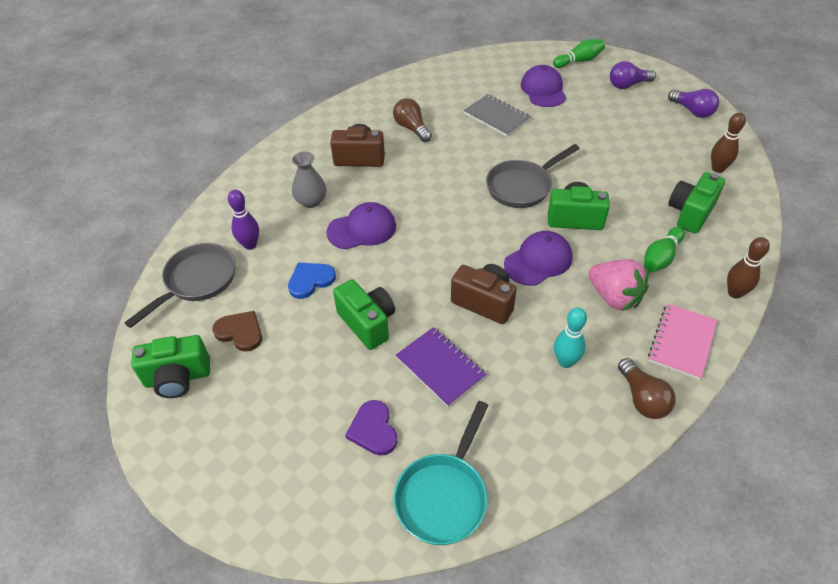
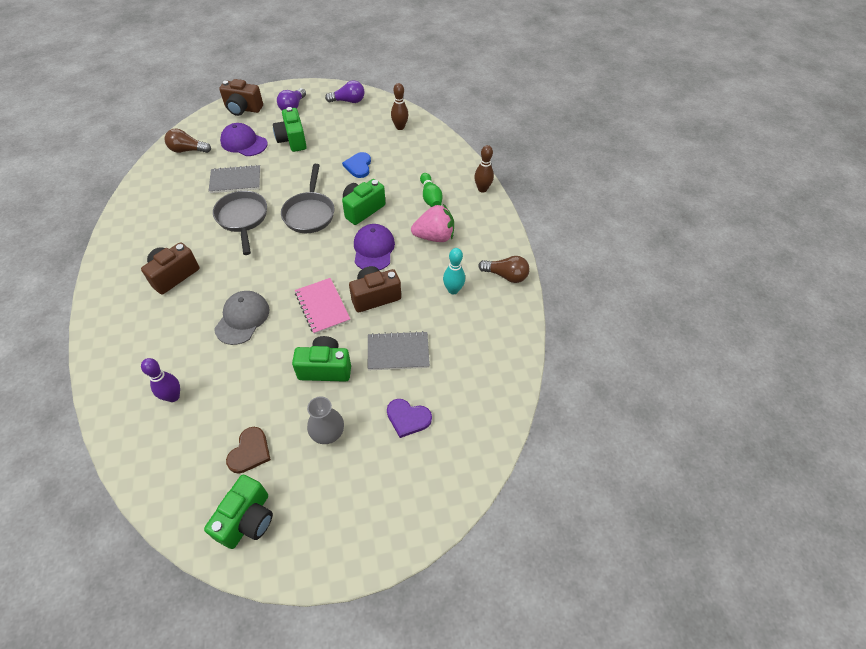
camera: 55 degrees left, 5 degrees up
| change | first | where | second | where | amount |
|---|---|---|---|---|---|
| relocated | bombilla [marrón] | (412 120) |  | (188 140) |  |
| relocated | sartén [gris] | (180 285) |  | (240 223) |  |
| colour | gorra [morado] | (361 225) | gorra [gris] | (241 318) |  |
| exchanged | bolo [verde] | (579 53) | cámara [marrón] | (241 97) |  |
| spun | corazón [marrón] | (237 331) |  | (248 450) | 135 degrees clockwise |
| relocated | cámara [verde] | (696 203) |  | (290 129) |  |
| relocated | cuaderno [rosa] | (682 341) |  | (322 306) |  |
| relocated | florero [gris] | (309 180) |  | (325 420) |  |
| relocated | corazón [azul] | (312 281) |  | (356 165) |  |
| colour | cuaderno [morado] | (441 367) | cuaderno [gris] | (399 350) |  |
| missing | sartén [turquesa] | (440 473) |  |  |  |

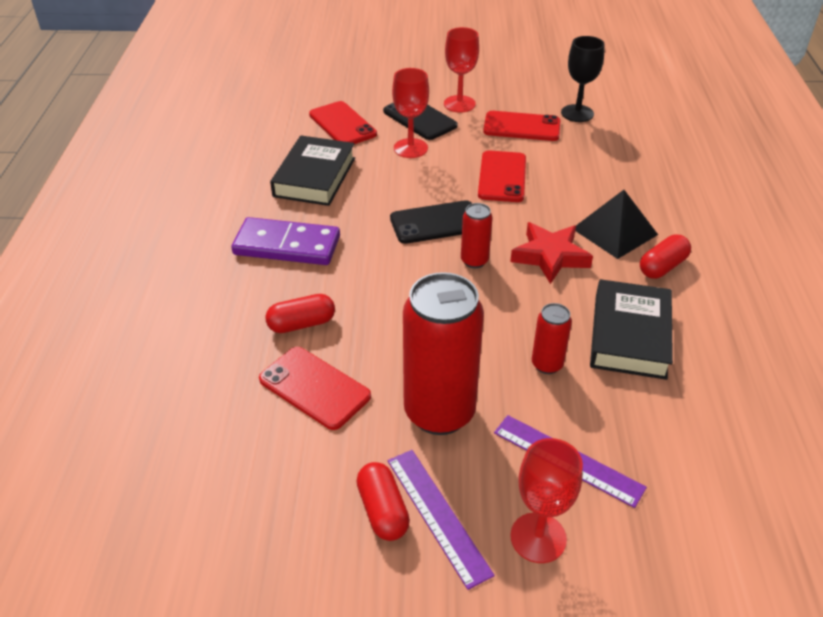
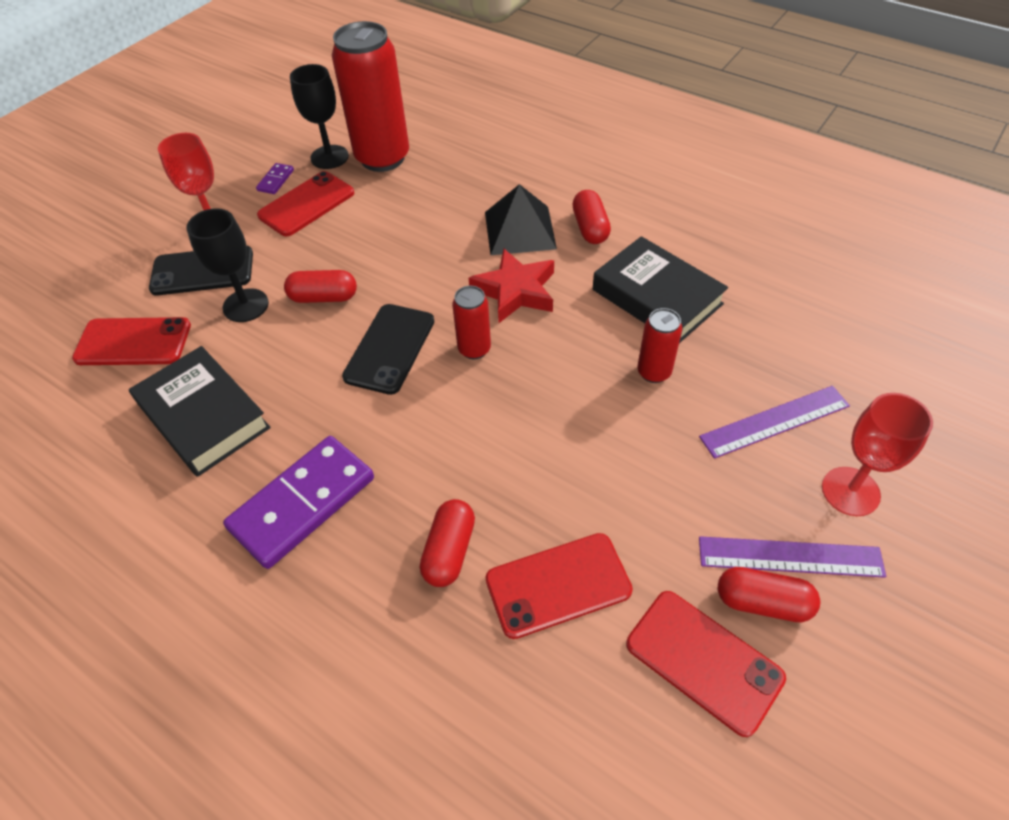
camera: 55 degrees left, 10 degrees up
| change | first | where | second | where | amount |
|---|---|---|---|---|---|
| colour | copa [rojo] | (410 113) | copa [negro] | (228 265) |  |
| appeared |  |  | ficha de dominó [morado] | (275 178) |  |
| appeared |  |  | cápsula [rojo] | (320 286) |  |
| relocated | lata [rojo] | (443 353) |  | (370 96) |  |
| relocated | móvil [rojo] | (502 176) |  | (706 664) |  |

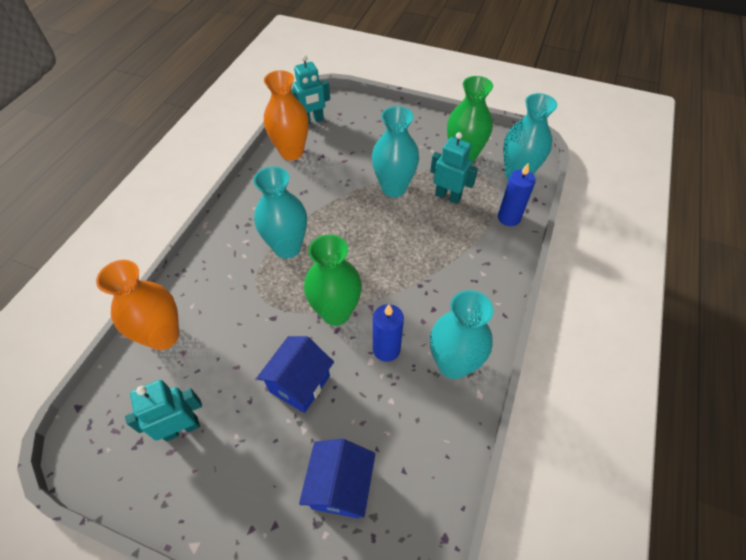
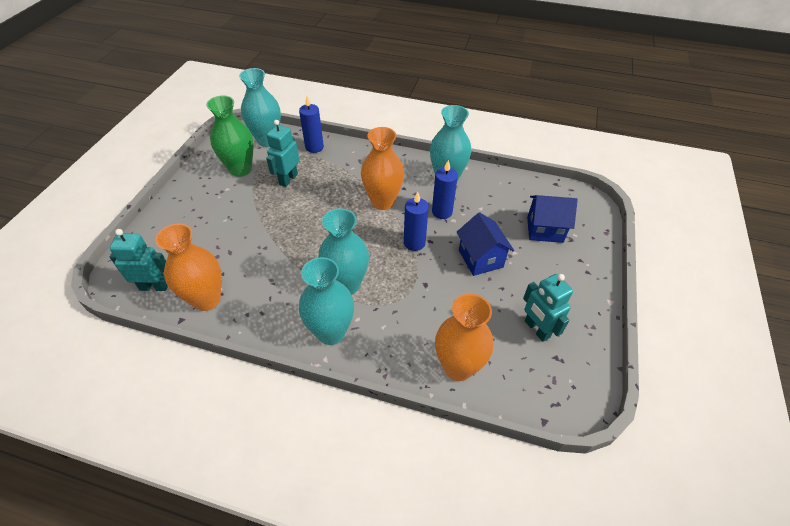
camera: 95 degrees left, 5 degrees down
| change | first | where | second | where | amount |
|---|---|---|---|---|---|
| spun | robot [turquesa] | (310 89) |  | (139 260) | 60 degrees counterclockwise |
| relocated | florero [turquesa] | (395 151) |  | (326 301) |  |
| appeared |  |  | florero [naranja] | (382 168) |  |
| exchanged | florero [verde] | (333 280) | vela [azul] | (416 221) |  |
| spun | casa [azul] | (295 374) |  | (485 244) | 45 degrees clockwise |

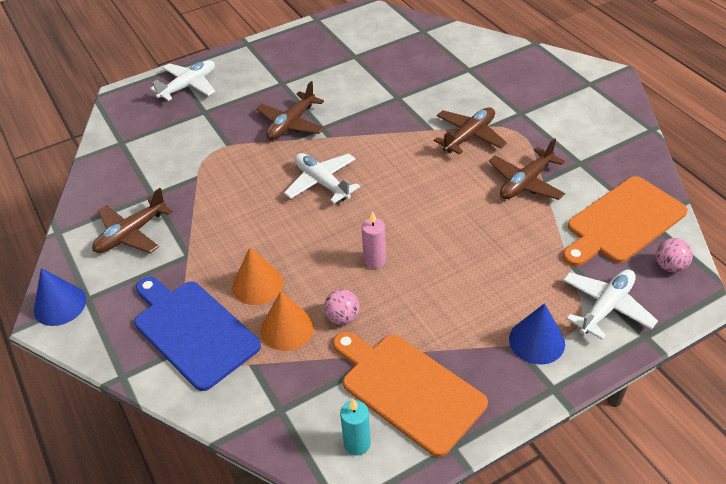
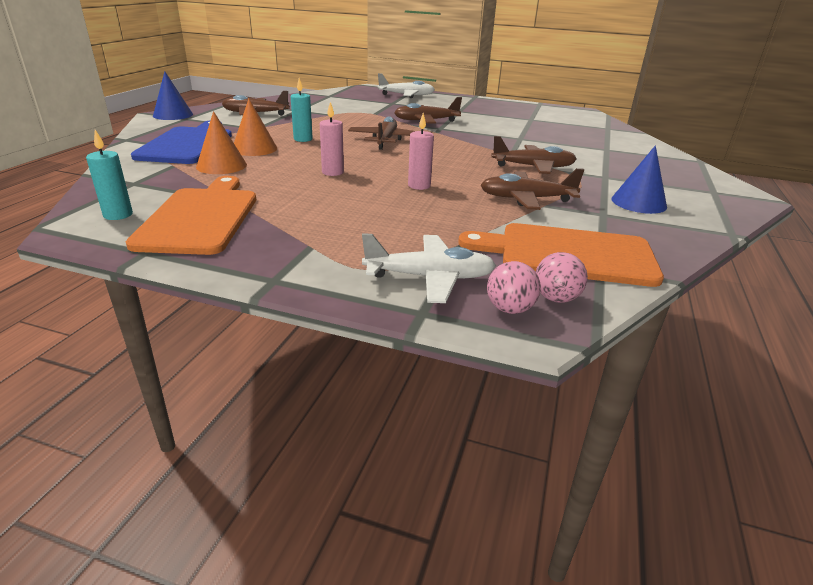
camera: 45 degrees right, 15 degrees down
| change | first | where | second | where | amount |
|---|---|---|---|---|---|
| appeared |  |  | vela [turquesa] | (301 110) |  |
| colour | avión [blanco] | (322 178) | avión [marrón] | (381 133) |  |
| appeared |  |  | vela [rosa] | (421 151) |  |
| relocated | pelota [rosa] | (342 307) |  | (514 287) |  |
| relocated | cono [azul] | (537 334) |  | (639 179) |  |

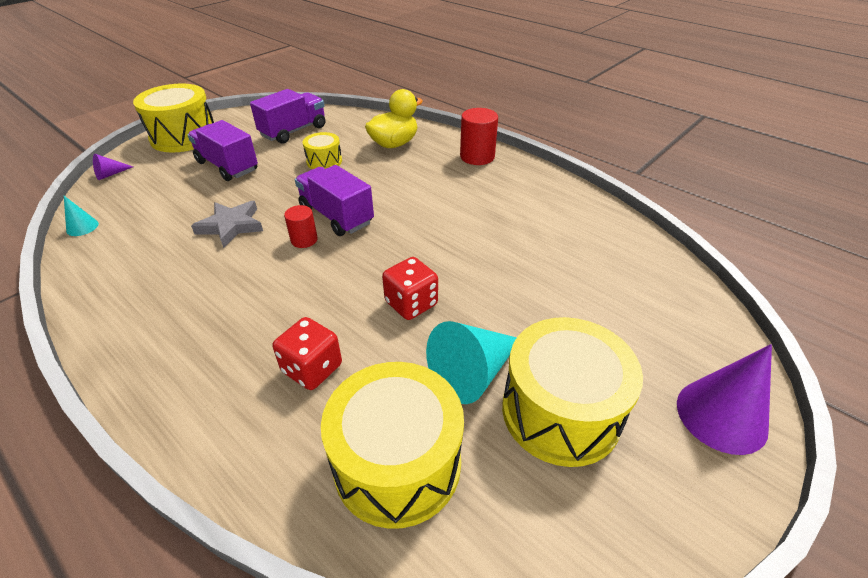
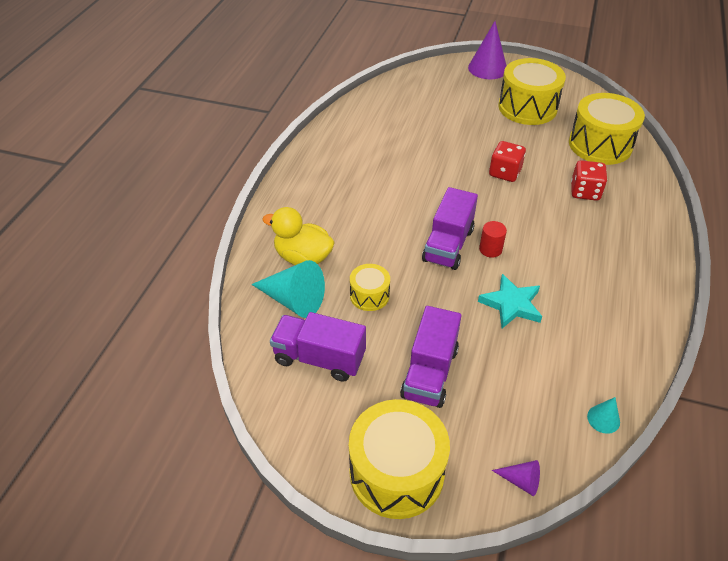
camera: 115 degrees left, 5 degrees up
| change | first | where | second | where | amount |
|---|---|---|---|---|---|
| relocated | cono [turquesa] | (471 362) |  | (288 289) |  |
| colour | estrella [gris] | (227 224) | estrella [turquesa] | (510 301) |  |
| missing | cilindro [rojo] | (479 136) |  |  |  |

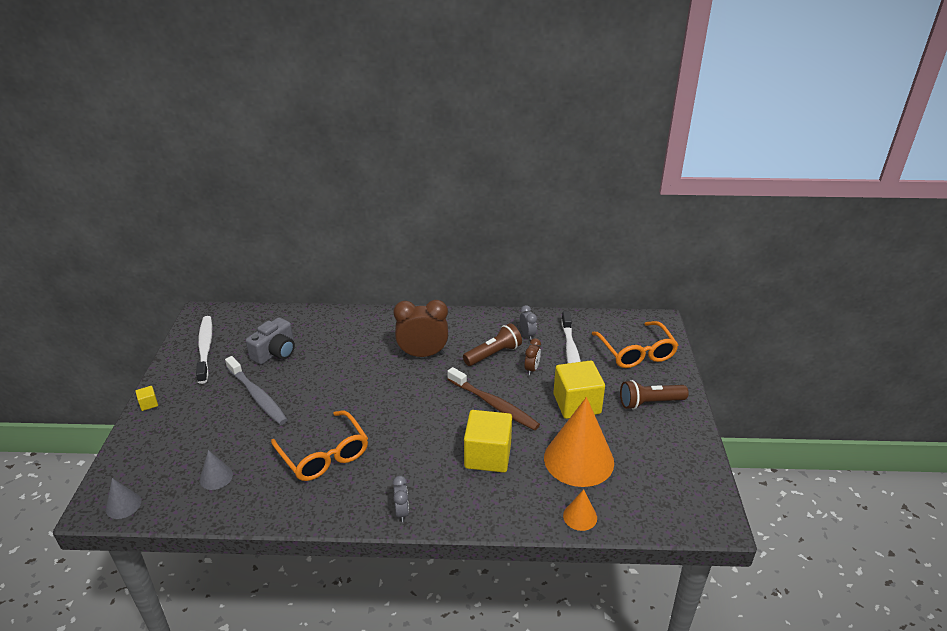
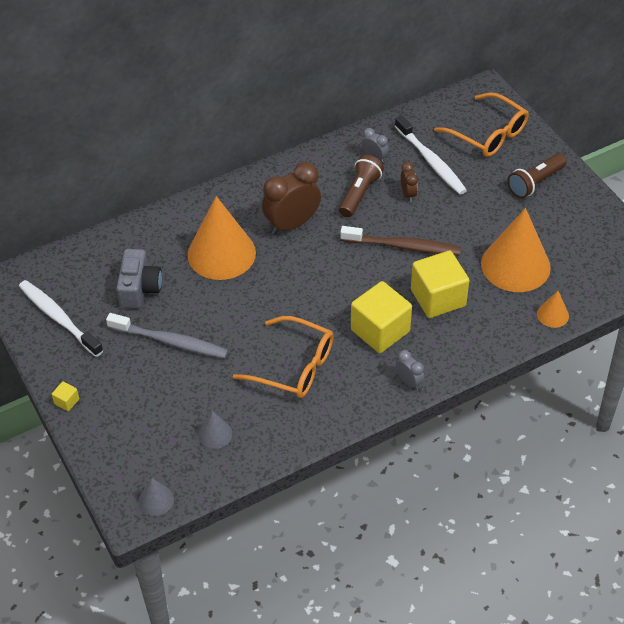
camera: 30 degrees left, 15 degrees up
| change | first | where | second | where | amount |
|---|---|---|---|---|---|
| appeared |  |  | cono [naranja] | (221 238) |  |
| relocated | cubo [amarillo] | (579 389) |  | (381 317) |  |

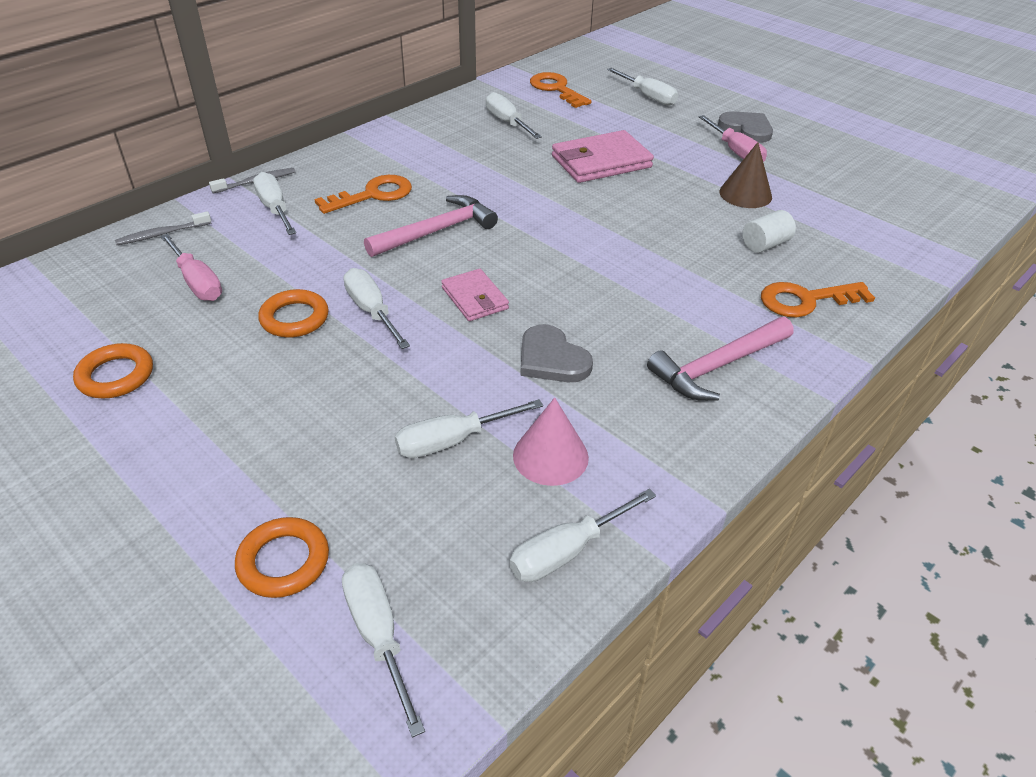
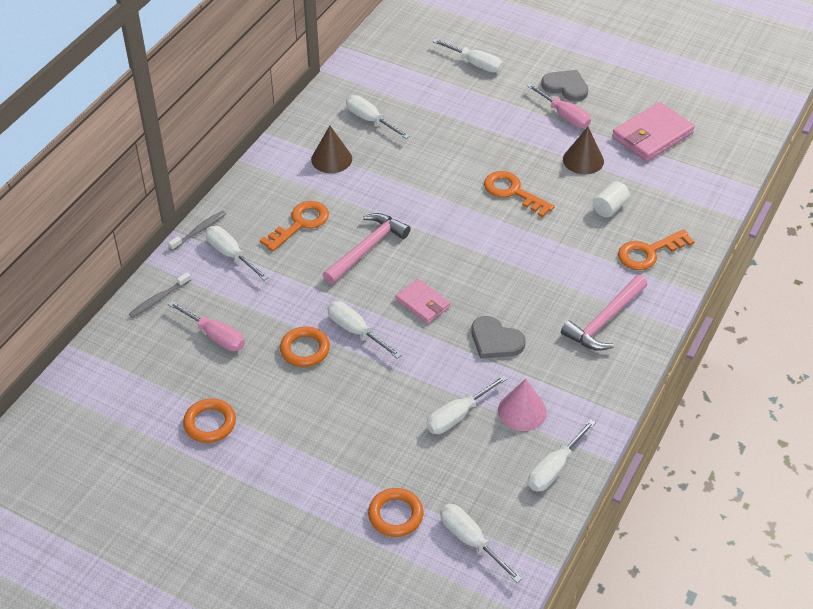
camera: 15 degrees left, 5 degrees up
| change | first | where | second | where | amount |
|---|---|---|---|---|---|
| appeared |  |  | cono [marrón] | (331 149) |  |
| relocated | llave [naranja] | (560 90) |  | (519 194) |  |
| relocated | cartera [rosa] | (603 156) |  | (653 132) |  |

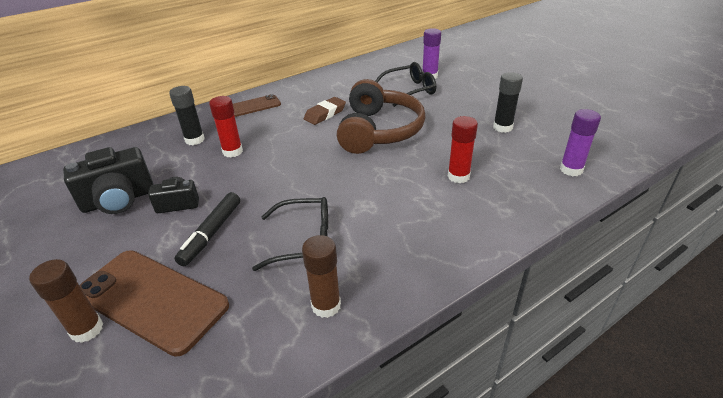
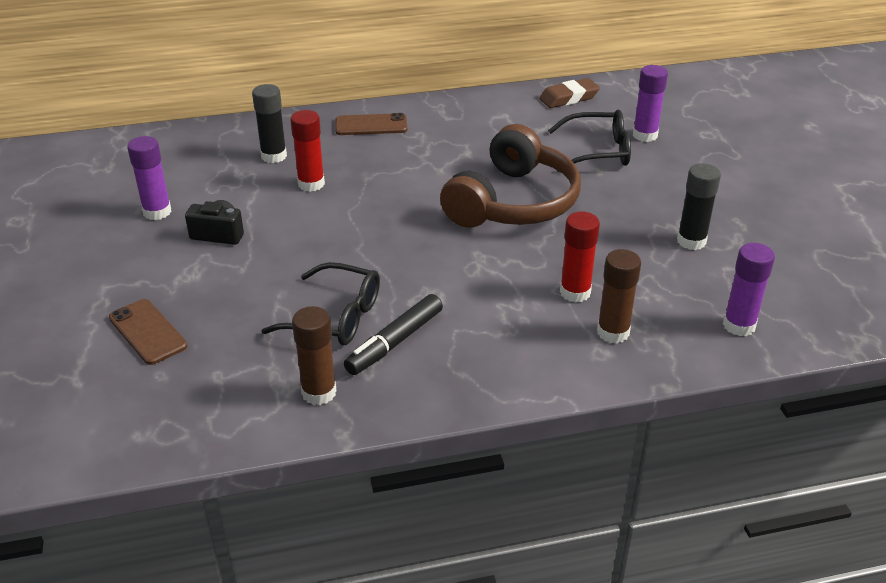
camera: 20 degrees right, 0 degrees up
| change | first | where | second | where | amount |
|---|---|---|---|---|---|
| size | móvil [marrón] | (154 303) |  | (148 332) | x0.54 |
| exchanged | cámara [negro] | (108 180) | barra de pegamento [morado] | (149 178) |  |
| relocated | rotulador [negro] | (207 229) |  | (393 334) |  |
| relocated | goma de borrar [marrón] | (325 111) |  | (569 93) |  |
| relocated | barra de pegamento [marrón] | (66 301) |  | (619 296) |  |

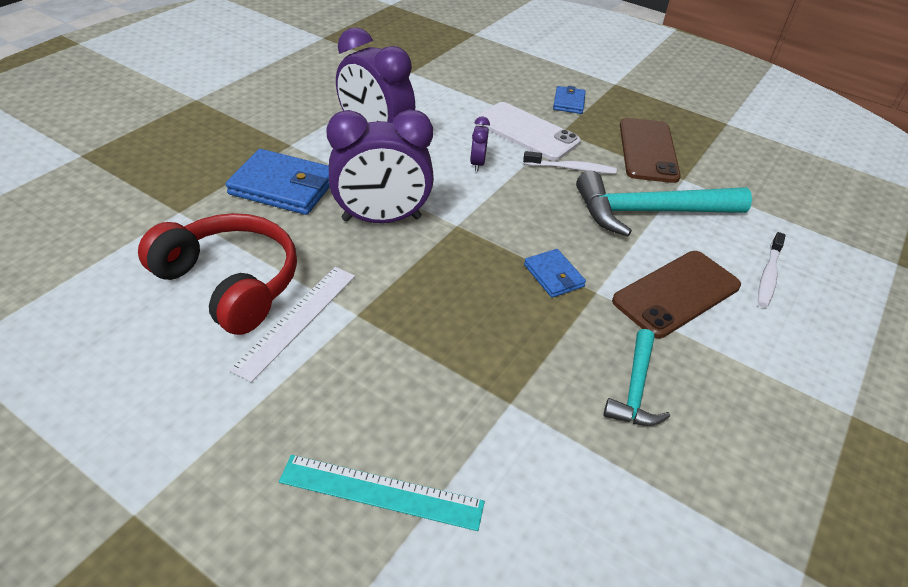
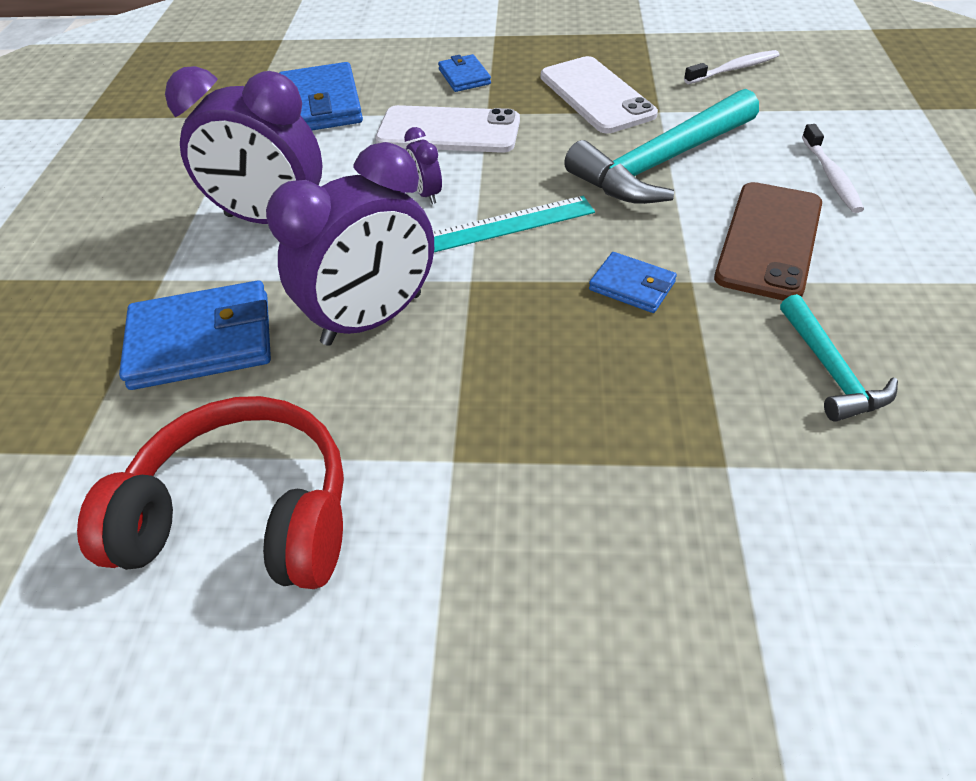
camera: 25 degrees left, 5 degrees up
| change | first | where | second | where | amount |
|---|---|---|---|---|---|
| appeared |  |  | cartera [azul] | (321 96) |  |
| relocated | regla [turquesa] | (382 493) |  | (514 224) |  |
| colour | móvil [marrón] | (650 150) | móvil [blanco] | (599 95) |  |
| relocated | cepillo de dientes [blanco] | (570 162) |  | (732 67) |  |
| missing | regla [blanco] | (292 324) |  |  |  |

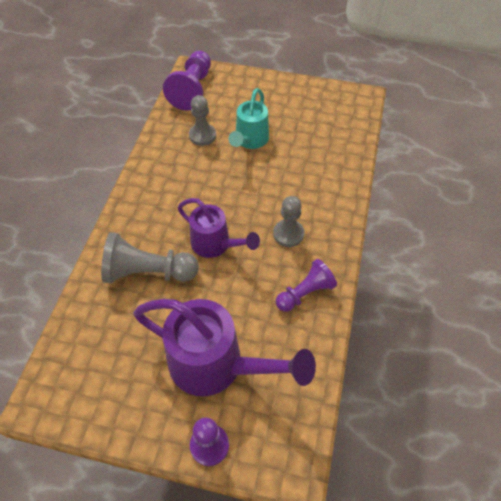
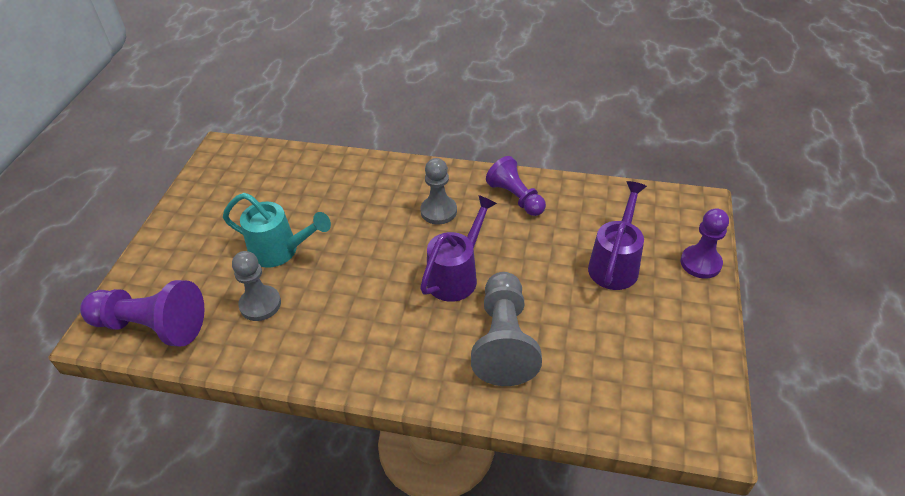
camera: 90 degrees left, 10 degrees down
| change | first | where | second | where | amount |
|---|---|---|---|---|---|
| size | regadera [morado] | (224 347) |  | (617 235) | x0.61 |

